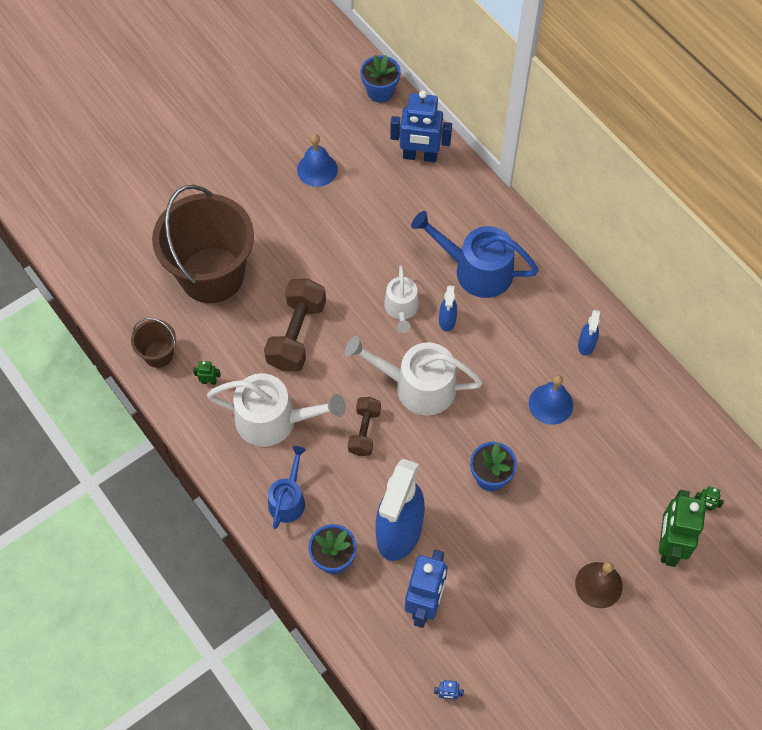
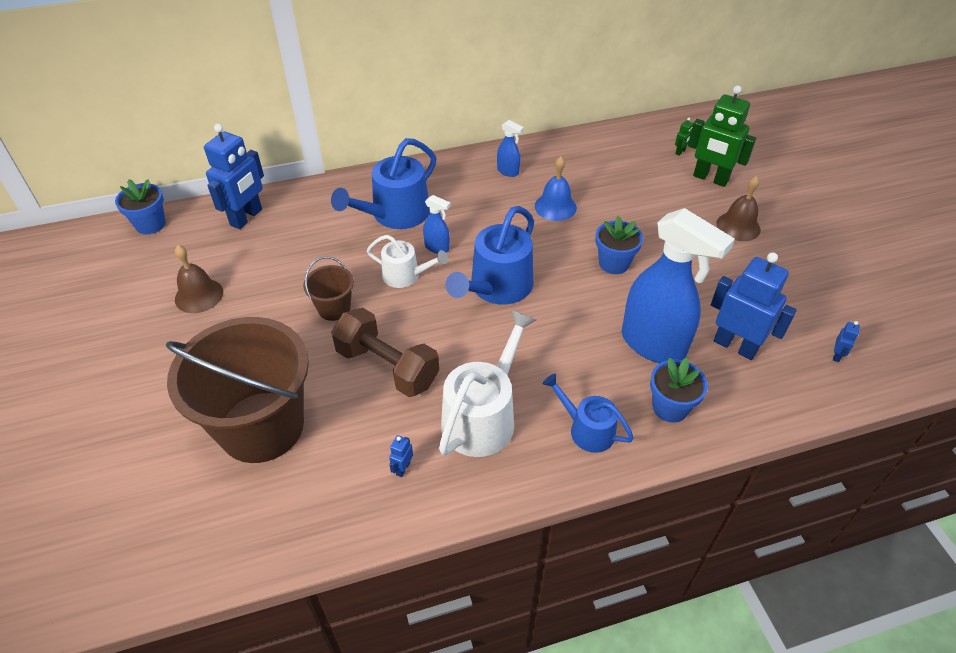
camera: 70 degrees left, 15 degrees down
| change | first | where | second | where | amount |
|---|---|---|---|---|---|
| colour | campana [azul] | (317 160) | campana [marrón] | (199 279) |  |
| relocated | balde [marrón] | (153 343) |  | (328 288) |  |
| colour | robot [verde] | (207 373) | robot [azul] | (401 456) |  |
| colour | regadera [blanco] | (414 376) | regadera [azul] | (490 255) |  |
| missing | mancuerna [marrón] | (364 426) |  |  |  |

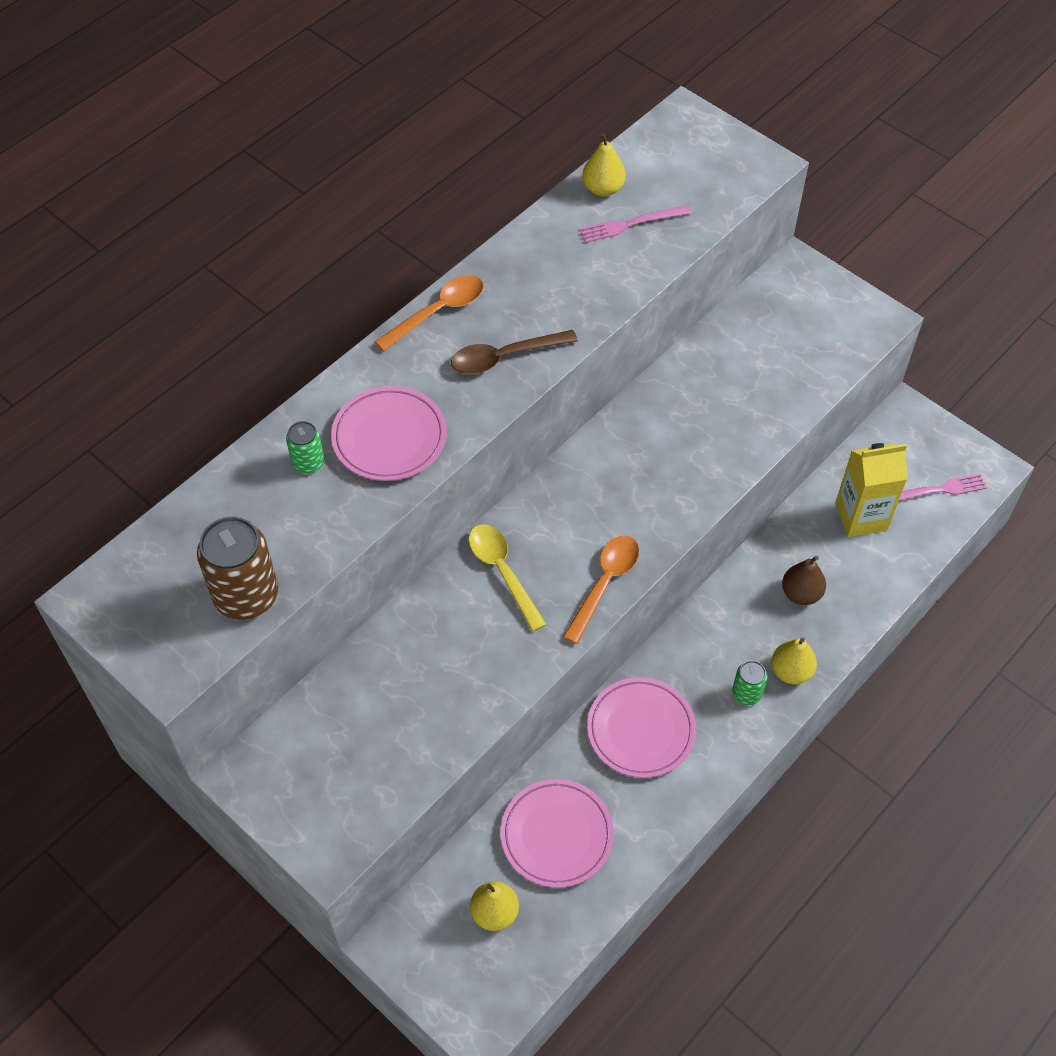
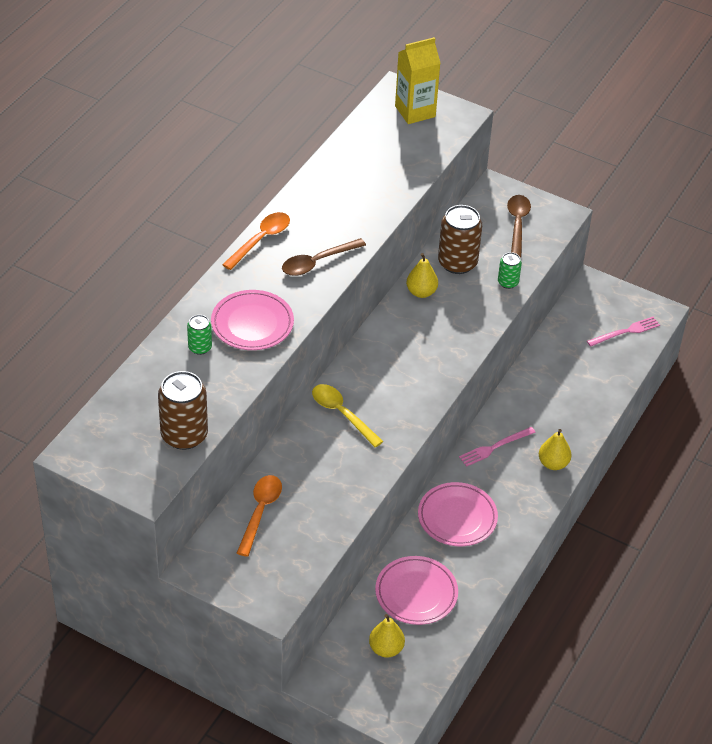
camera: 15 degrees left, 10 degrees down
| change | first | where | second | where | amount |
|---|---|---|---|---|---|
| relocated | cuchara [naranja] | (601 590) |  | (259 516) |  |
| relocated | cartón de leche [amarillo] | (871 490) |  | (417 80) |  |
| relocated | pera [amarillo] | (604 165) |  | (422 275) |  |
| appeared |  |  | lata [marrón] | (460 239) |  |
| relocated | tenedor [rosa] | (635 224) |  | (497 447) |  |
| relocated | lata [verde] | (750 683) |  | (510 270) |  |
| appeared |  |  | cuchara [marrón] | (519 226) |  |
| missing | pera [marrón] | (804 580) |  |  |  |

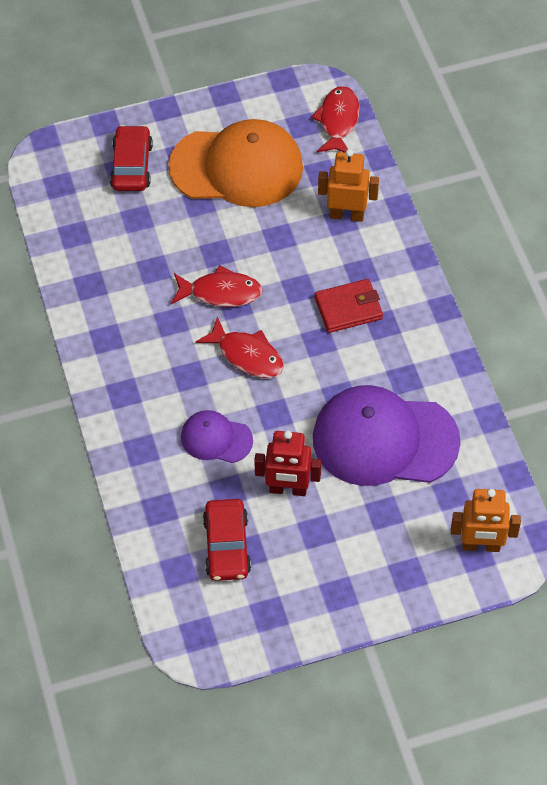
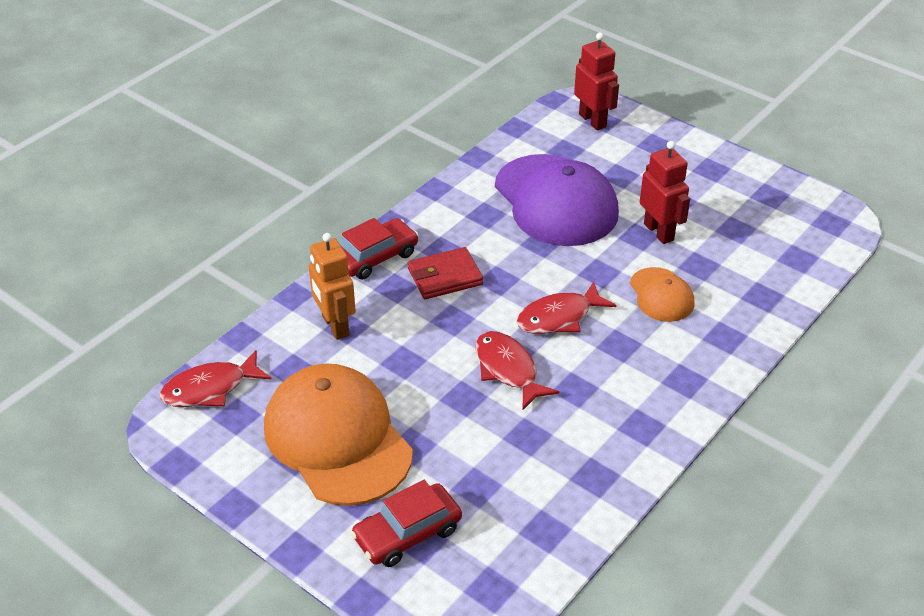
camera: 125 degrees left, 15 degrees down
| change | first | where | second | where | amount |
|---|---|---|---|---|---|
| relocated | coche [rojo] | (227 540) |  | (379 248) |  |
| spun | cartera [rojo] | (349 306) |  | (445 273) | 60 degrees counterclockwise |
| spun | pez [rojo] | (240 347) |  | (566 307) | 120 degrees counterclockwise |
| colour | robot [naranja] | (486 520) | robot [rojo] | (596 81) |  |
| colour | gorra [morado] | (217 436) | gorra [naranja] | (662 294) |  |

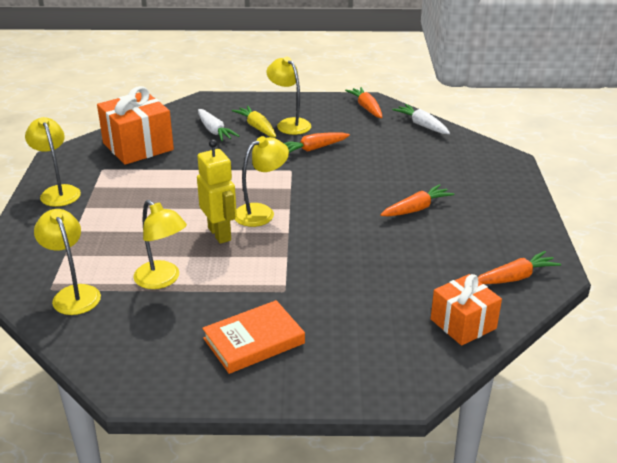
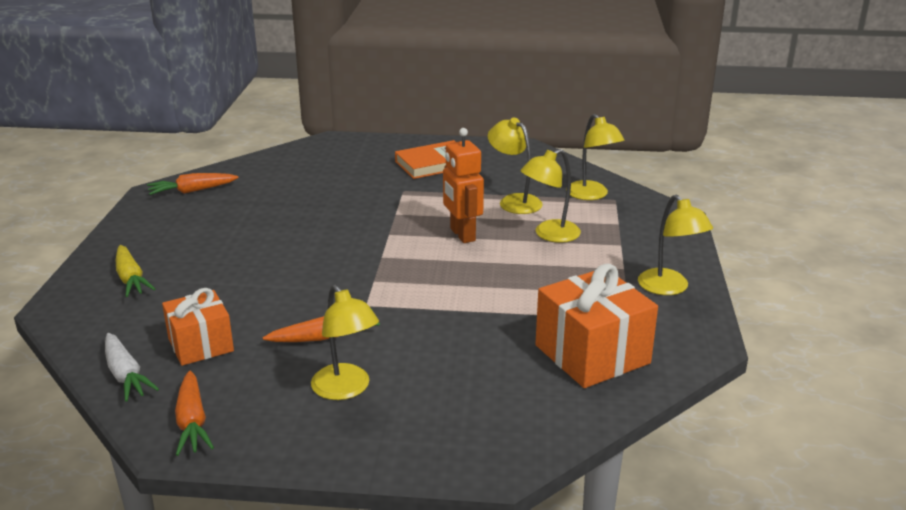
camera: 175 degrees left, 5 degrees down
| change | first | where | second | where | amount |
|---|---|---|---|---|---|
| relocated | zanahoria [amarillo] | (254 121) |  | (135 271) |  |
| relocated | regalo [naranja] | (466 310) |  | (198 327) |  |
| colour | robot [amarillo] | (217 191) | robot [naranja] | (463 185) |  |
| relocated | lámpara [amarillo] | (261 181) |  | (550 196) |  |
| missing | zanahoria [blanco] | (218 125) |  |  |  |
| missing | zanahoria [naranja] | (417 200) |  |  |  |

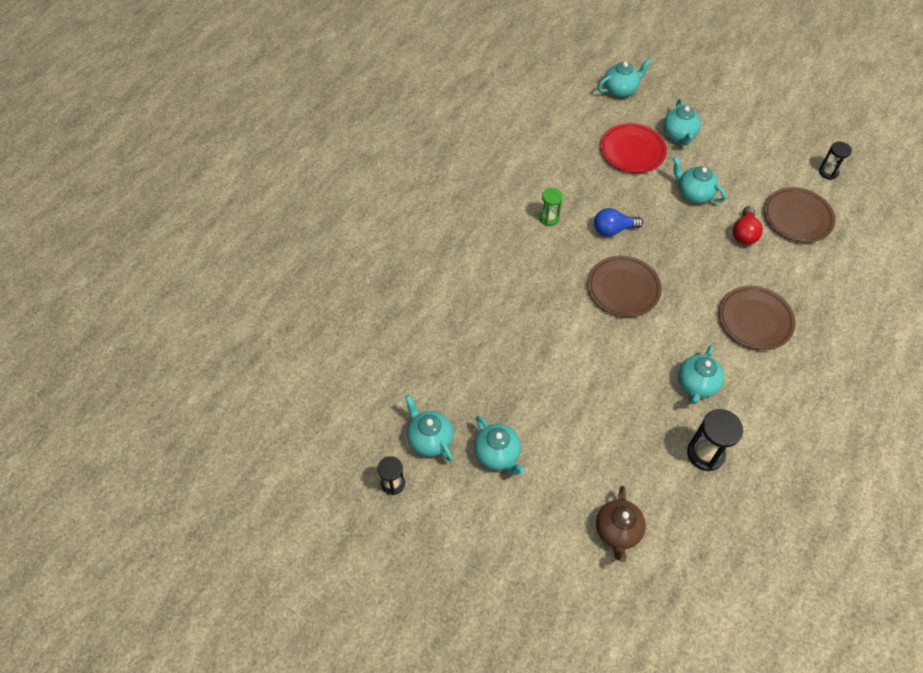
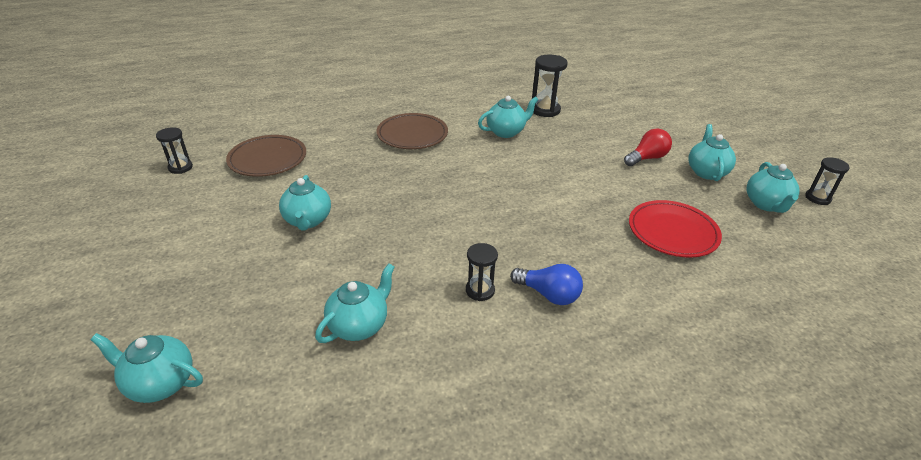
camera: 140 degrees left, 20 degrees down
| change | first | where | second | where | amount |
|---|---|---|---|---|---|
| relocated | tetera [turquesa] | (682 122) |  | (355 303) |  |
| colour | reloj de arena [verde] | (551 207) | reloj de arena [negro] | (482 272) |  |
| relocated | bombilla [azul] | (618 222) |  | (546 284) |  |
| relocated | bombilla [rojo] | (748 225) |  | (648 147) |  |
| relocated | plato [rojo] | (633 148) |  | (675 229) |  |
| missing | plato [marrón] | (624 286) |  |  |  |
| missing | tetera [marrón] | (621 524) |  |  |  |

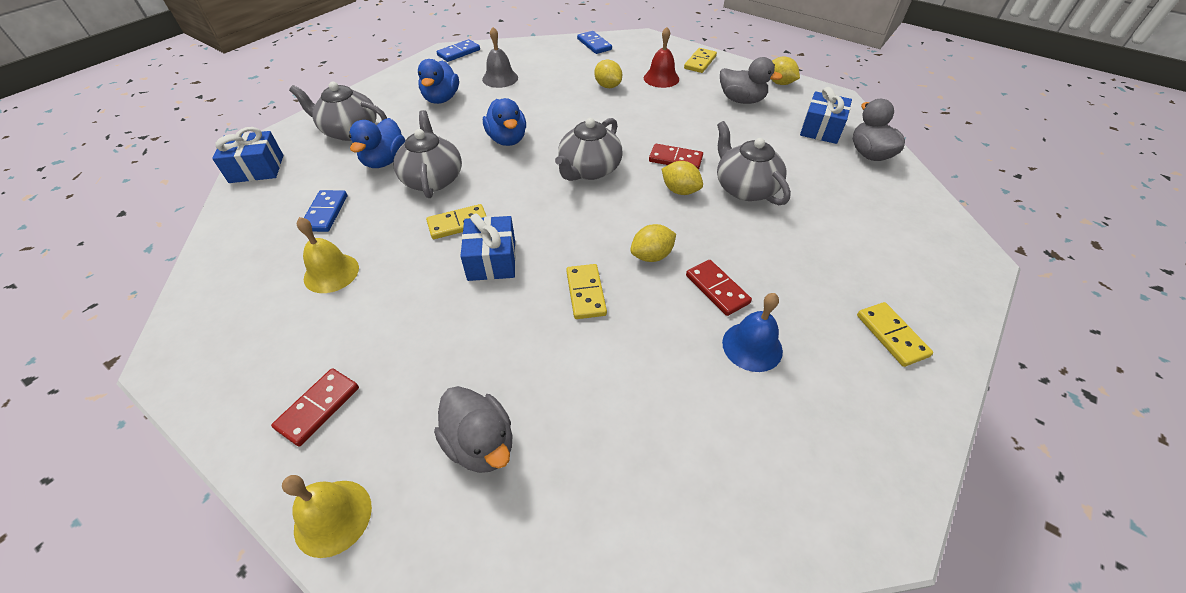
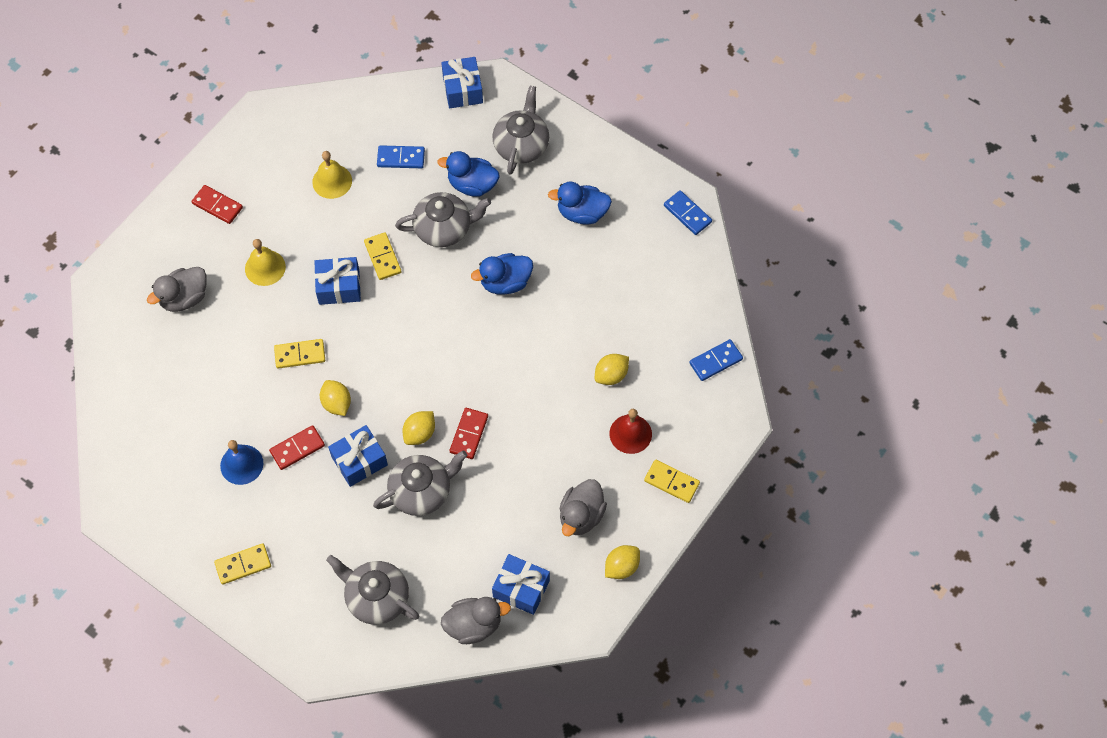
camera: 90 degrees right, 15 degrees up
| change | first | where | second | where | amount |
|---|---|---|---|---|---|
| relocated | campana [amarillo] | (327 516) |  | (265 262) |  |
| relocated | tetera [gris] | (589 149) |  | (372 590) |  |
| appeared |  |  | regalo [azul] | (358 456) |  |
| missing | campana [gris] | (500 57) |  |  |  |

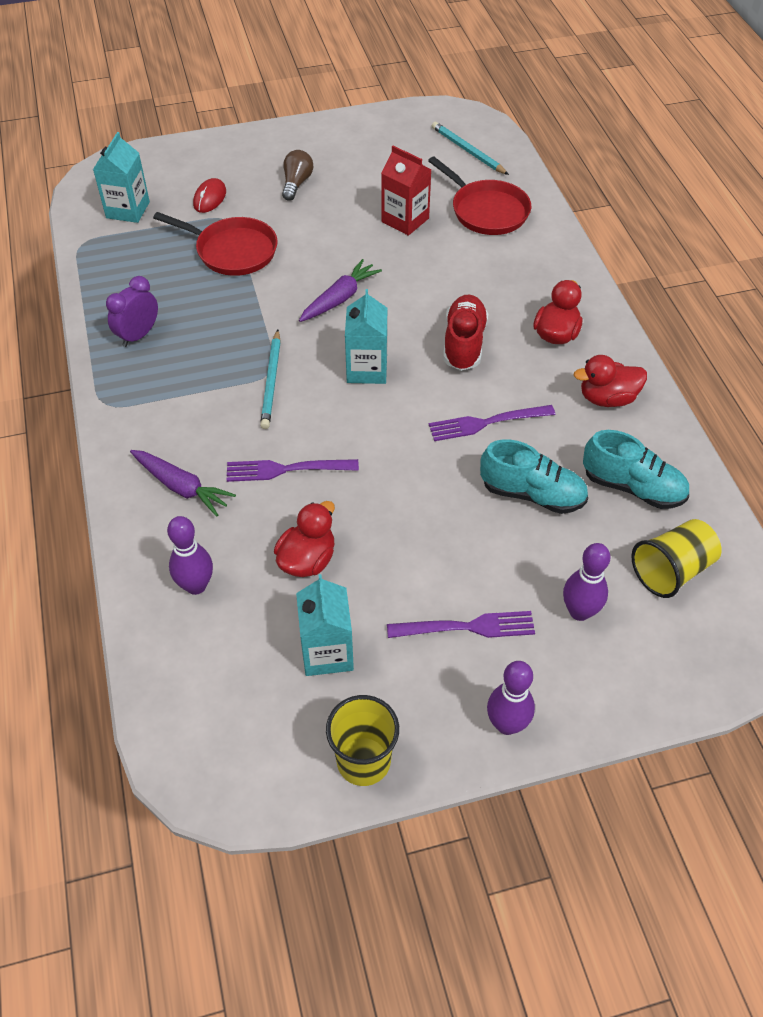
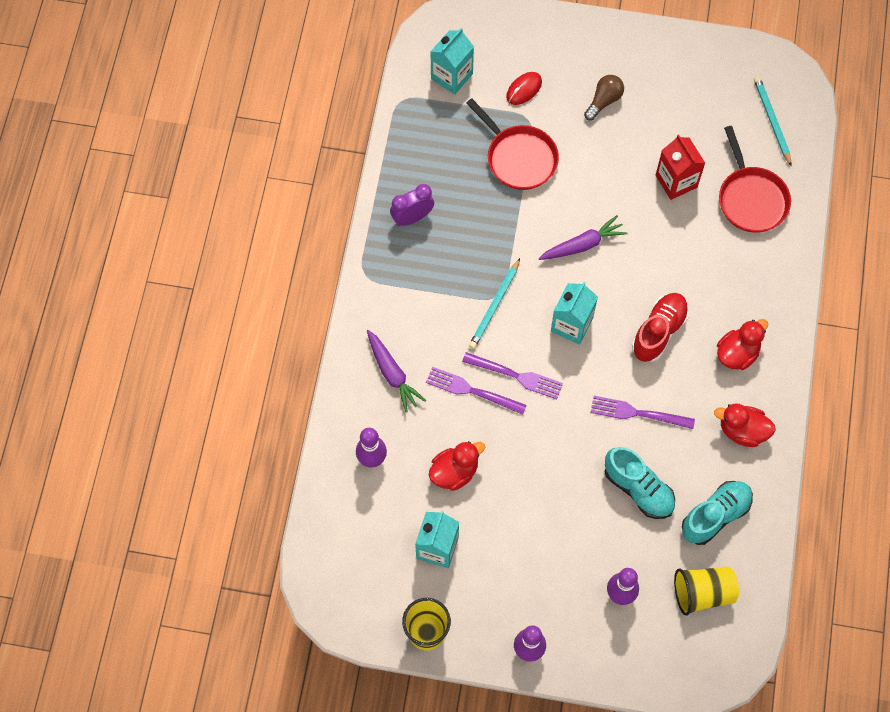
camera: 25 degrees right, 15 degrees up
| change | first | where | second | where | amount |
|---|---|---|---|---|---|
| relocated | tenedor [morado] | (461 624) |  | (512 375) |  |
| spun | zapato [turquesa] | (636 469) |  | (717 513) | 90 degrees counterclockwise |

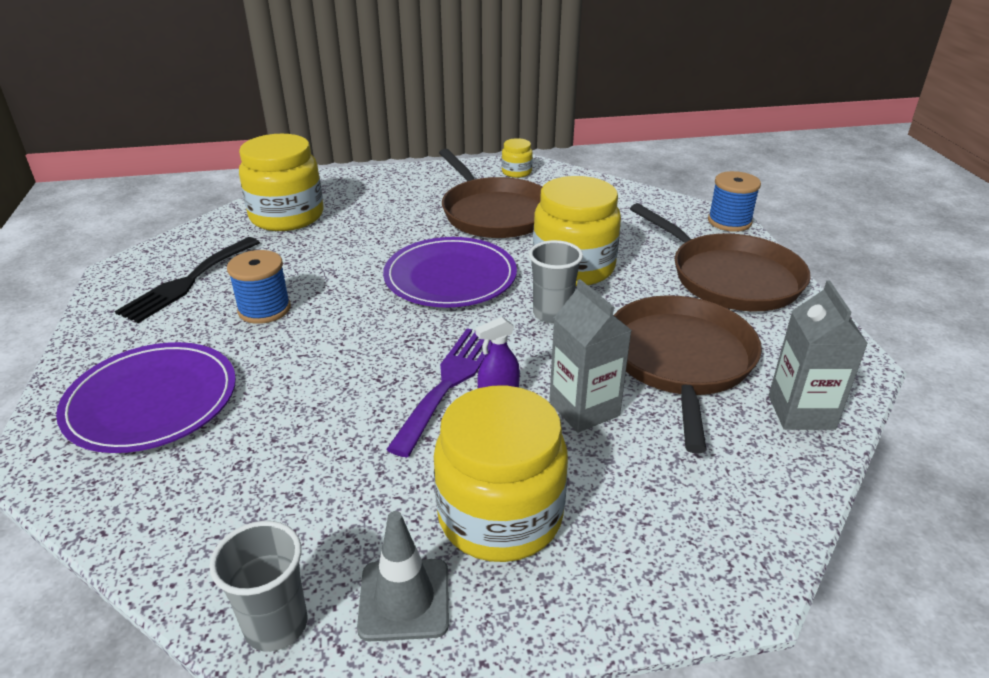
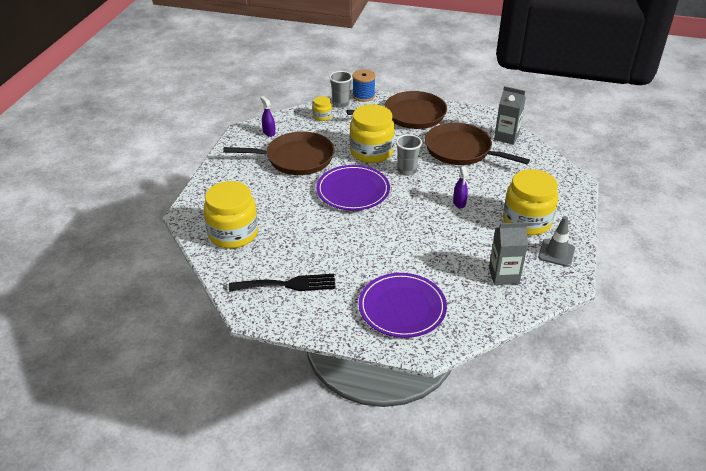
camera: 65 degrees left, 5 degrees up
| change | first | where | second | where | amount |
|---|---|---|---|---|---|
| spun | tenedor [negro] | (187 280) |  | (282 283) | 60 degrees counterclockwise |
| appeared |  |  | pulverizador [morado] | (267 116) |  |
| relocated | tarro [amarillo] | (517 158) |  | (322 108) |  |
| relocated | vaso [gris] | (258 586) |  | (340 89) |  |
| relocated | cartón de leche [gris] | (590 356) |  | (508 253) |  |
| missing | carrete [azul] | (259 287) |  |  |  |
| missing | tenedor [morado] | (438 392) |  |  |  |

